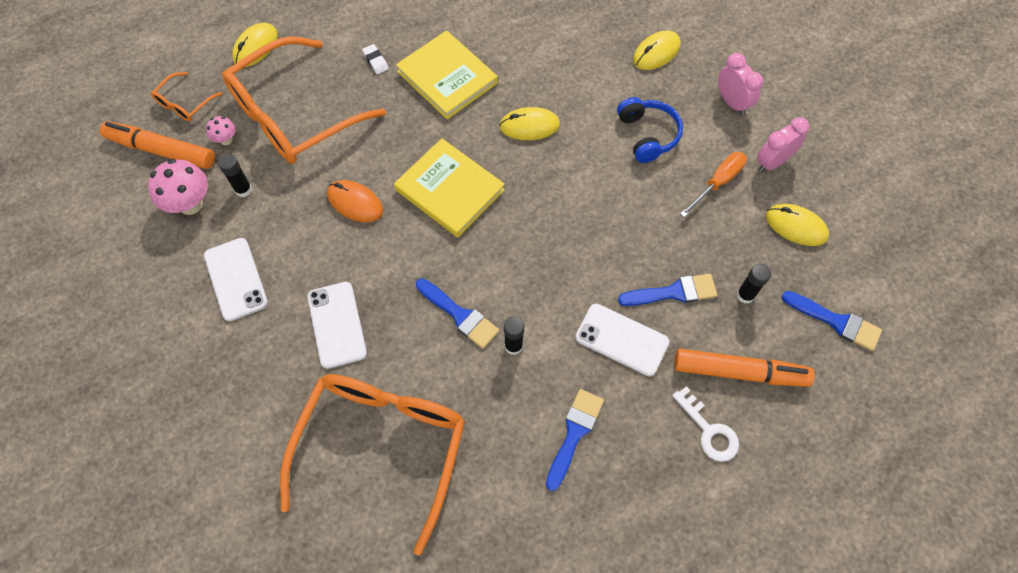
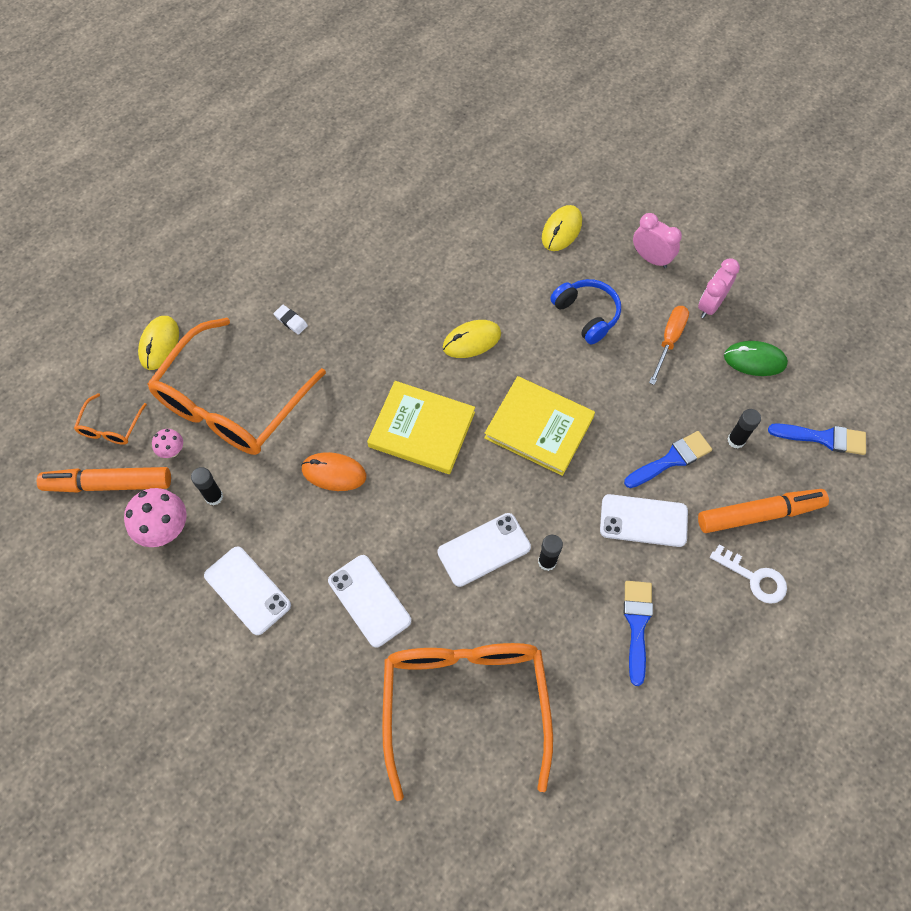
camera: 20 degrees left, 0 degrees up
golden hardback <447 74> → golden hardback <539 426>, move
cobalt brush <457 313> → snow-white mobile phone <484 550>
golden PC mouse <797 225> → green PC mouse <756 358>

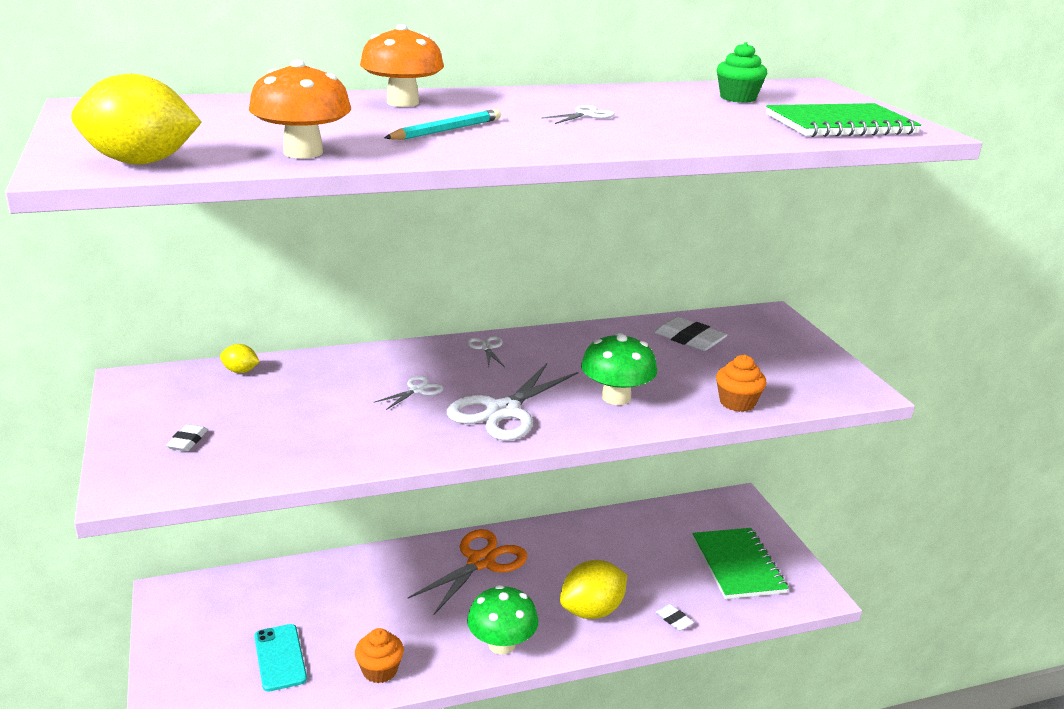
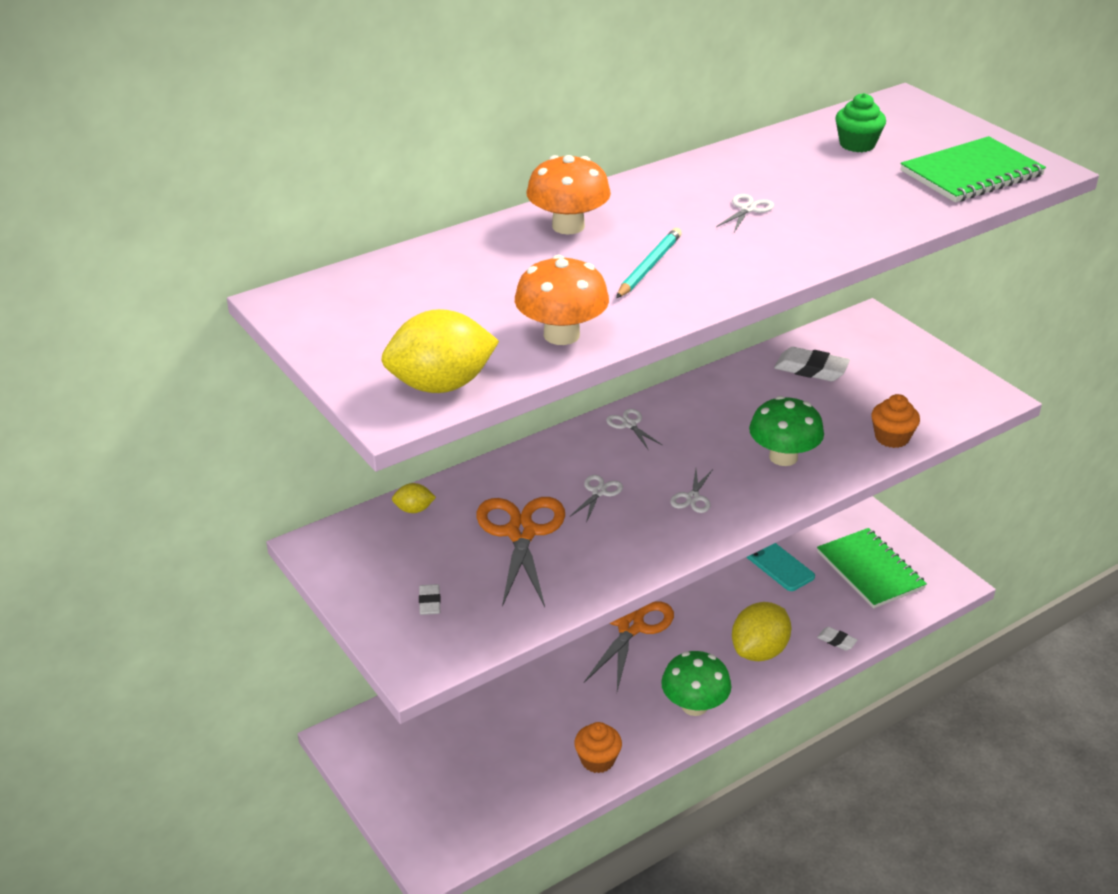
camera: 15 degrees left, 10 degrees up
- → orange scissors <521 552>
teal mobile phone <280 658> → teal mobile phone <780 567>, move
snow-white scissors <513 402> → snow-white scissors <691 491>, x0.46

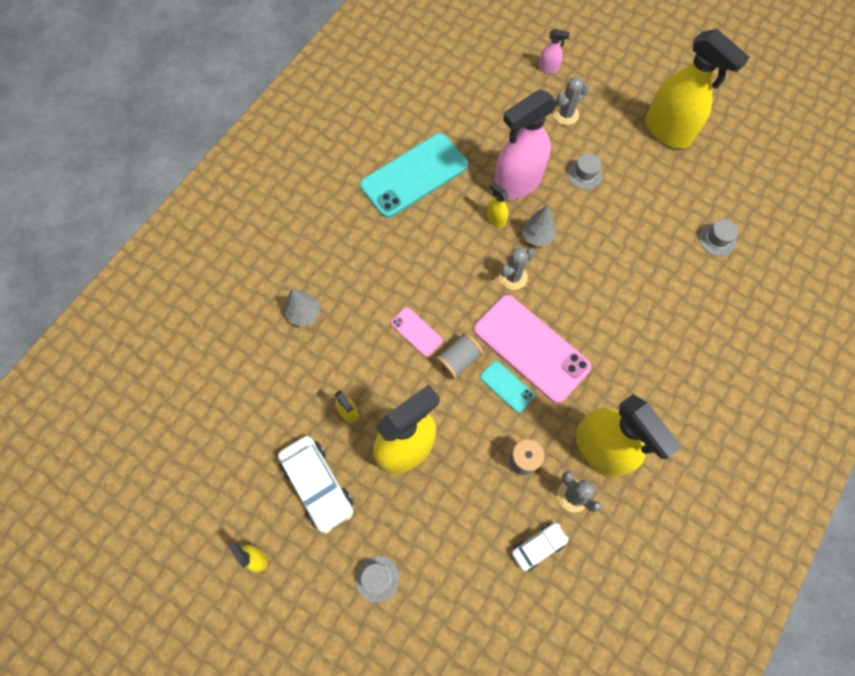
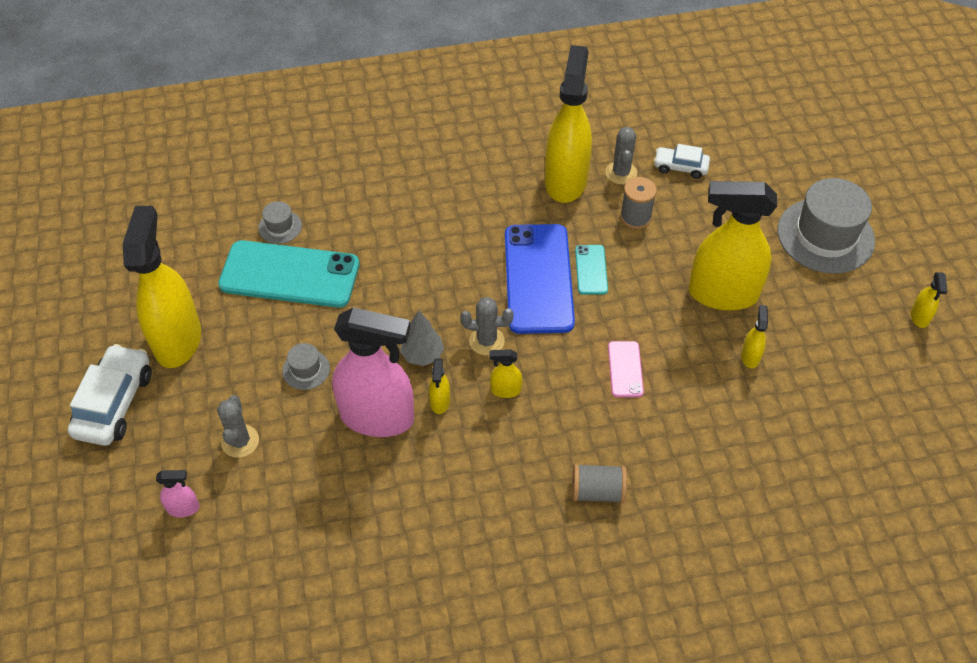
camera: 135 degrees left, 15 degrees down
gray fir tree <302 308> → -
- → golden sprayer <505 373>
snow-white toy car <315 485> → snow-white toy car <109 395>, move
teal mobile phone <414 175> → teal mobile phone <288 274>, move
gray bobbin <459 356> → gray bobbin <599 484>, move
rose-pink mobile phone <532 349> → cobalt mobile phone <540 279>
rose-pink sprayer <554 51> → rose-pink sprayer <178 493>, 120 degrees clockwise
gray prickly plant <571 101> → gray prickly plant <238 426>, 75 degrees clockwise
gray tall hat <377 579> → gray tall hat <826 226>, x2.21

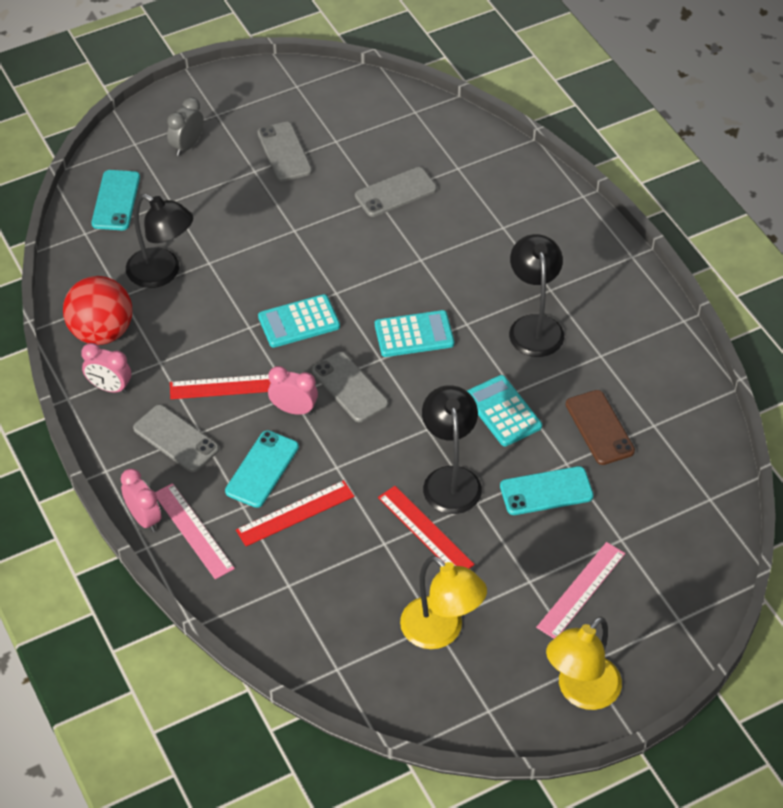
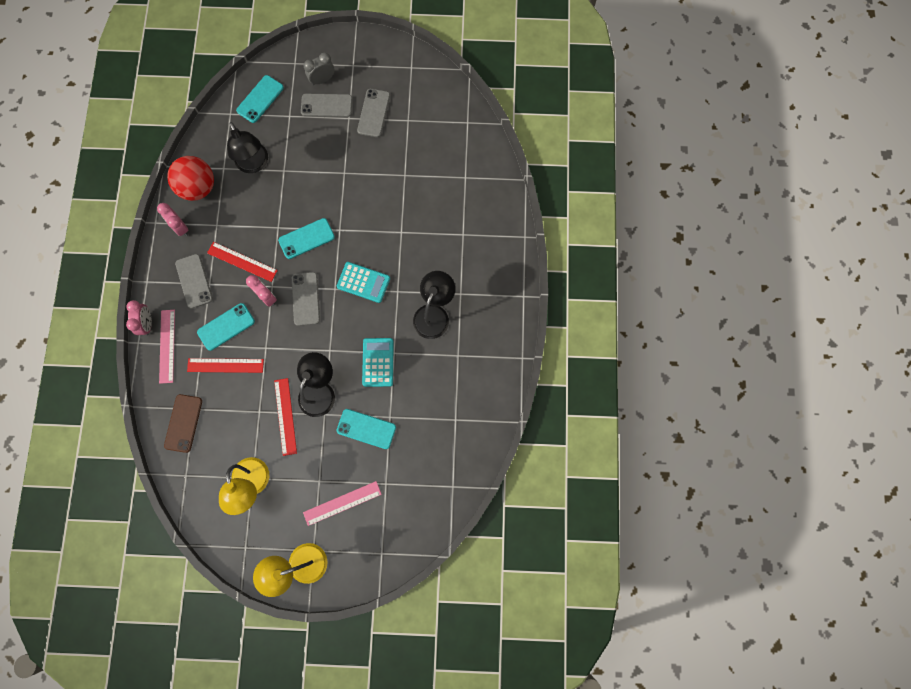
camera: 30 degrees right, 25 degrees up
gray mobile phone <396 192> → gray mobile phone <326 105>, move
dark brown mobile phone <600 427> → dark brown mobile phone <183 423>, move
teal calculator <299 321> → teal mobile phone <306 238>

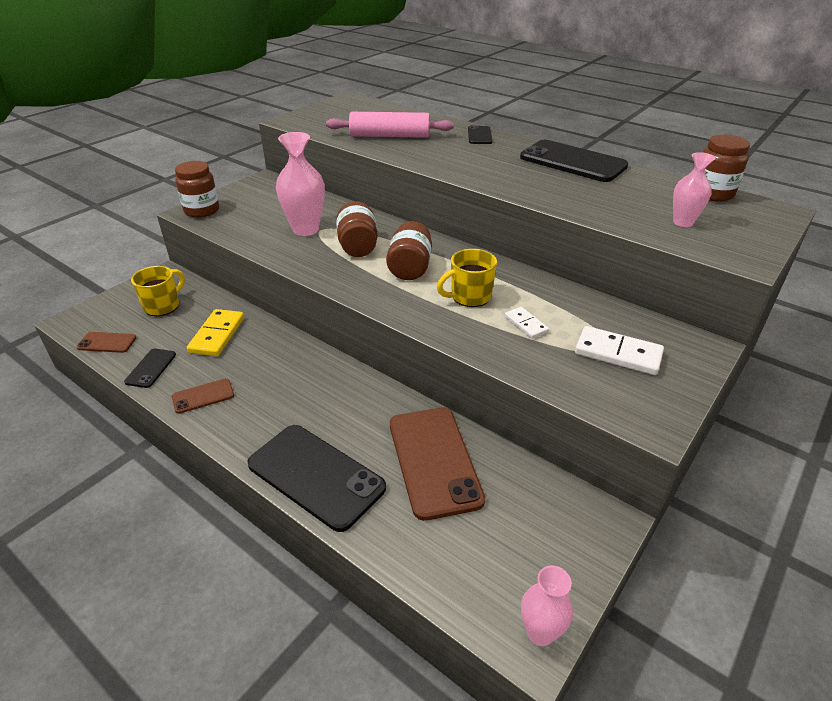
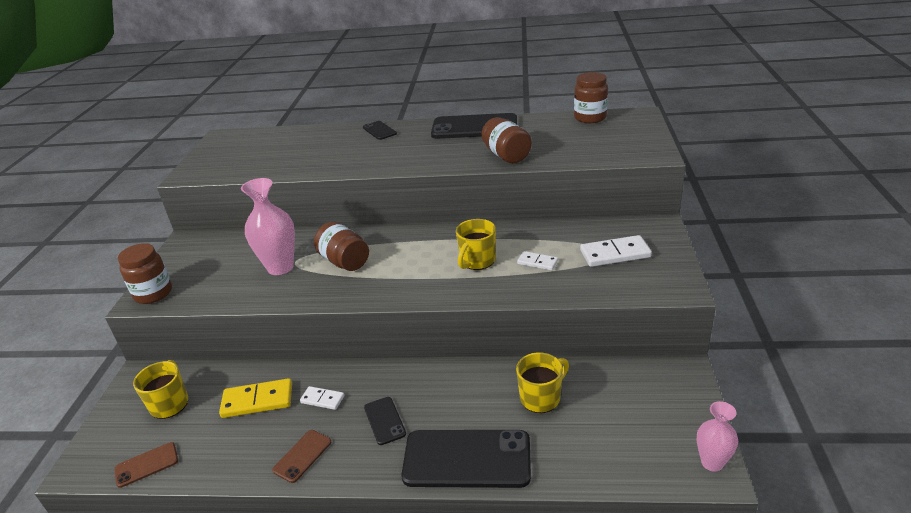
camera: 30 degrees left, 5 degrees down
rose-pink rolling pin <390 125> → -
rose-pink flower vase <694 189> → -
- → snow-white domino <322 398>
black mobile phone <150 368> → black mobile phone <385 421>, move
dark brown jar <409 250> → dark brown jar <507 140>, move
dark brown mobile phone <437 464> → golden coffee mug <542 382>
golden domino <215 332> → golden domino <255 398>, 75 degrees counterclockwise

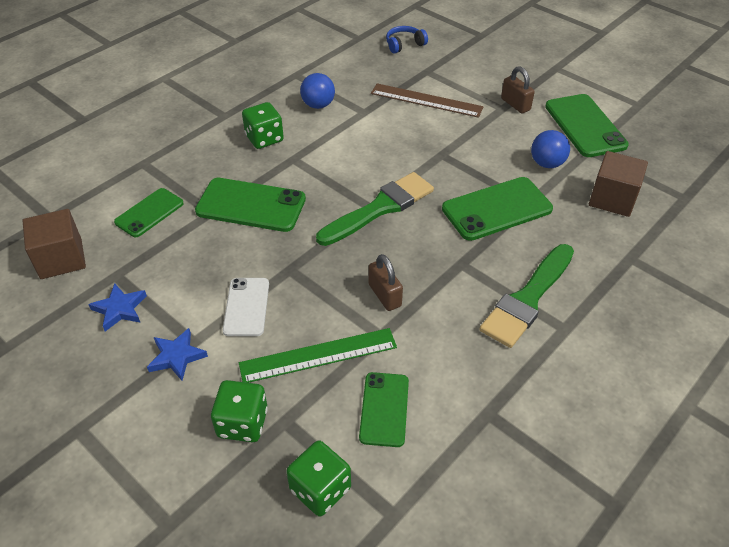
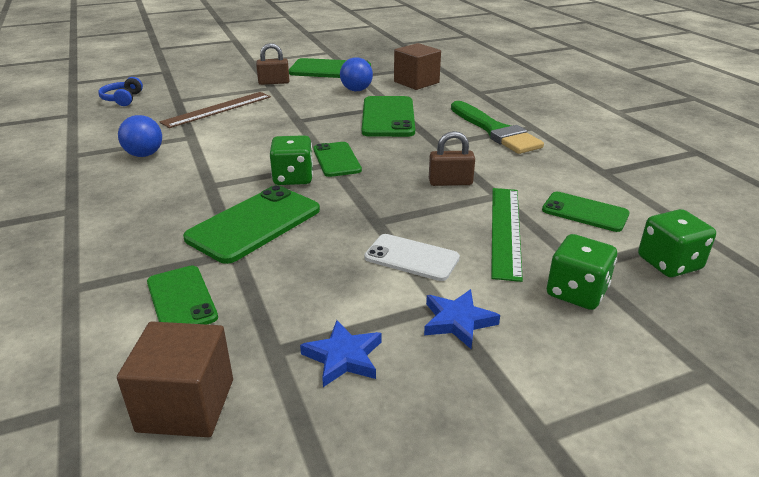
camera: 65 degrees left, 15 degrees down
green die <263 125> → green die <291 160>, move
green brush <375 209> → green mobile phone <337 159>

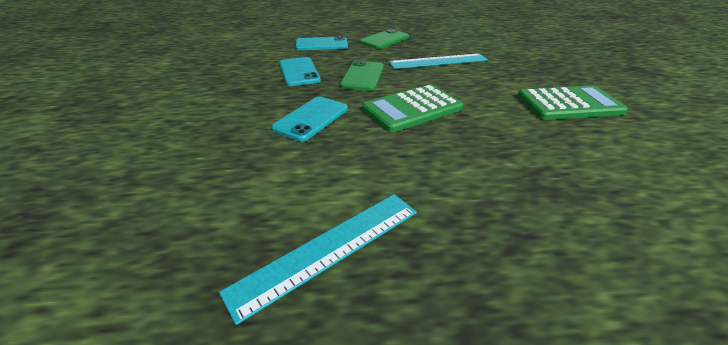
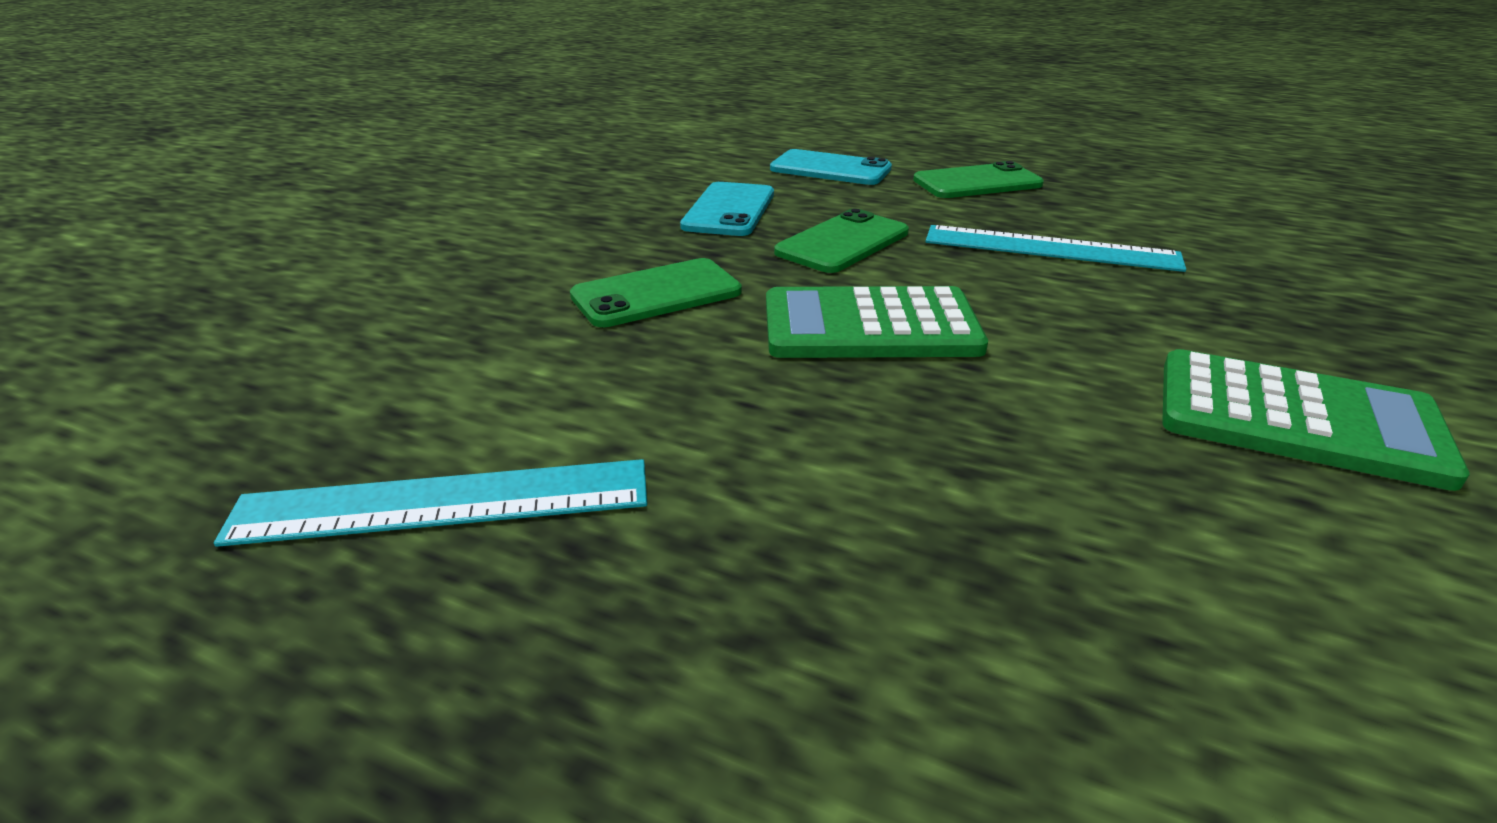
camera: 30 degrees right, 5 degrees down
teal mobile phone <310 119> → green mobile phone <656 292>

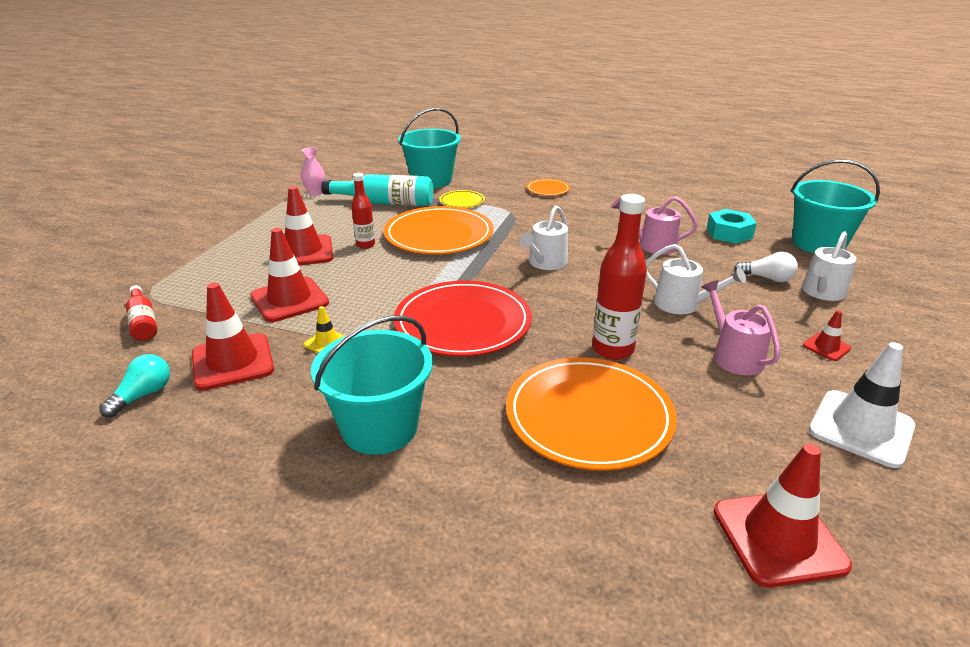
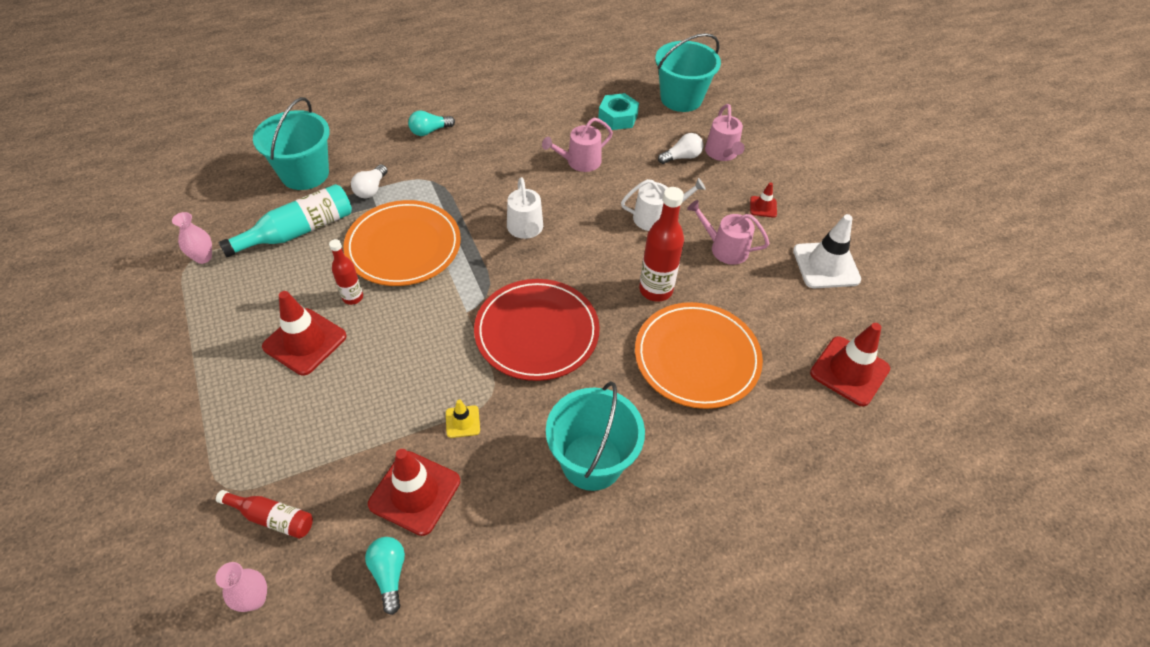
camera: 45 degrees left, 20 degrees up
crimson road cone <289 275> → -
- → rose-pink flower vase <241 587>
golden plate <462 199> → snow-white bulb <369 181>
orange plate <548 187> → teal bulb <431 123>
snow-white watering can <829 266> → rose-pink watering can <725 132>

